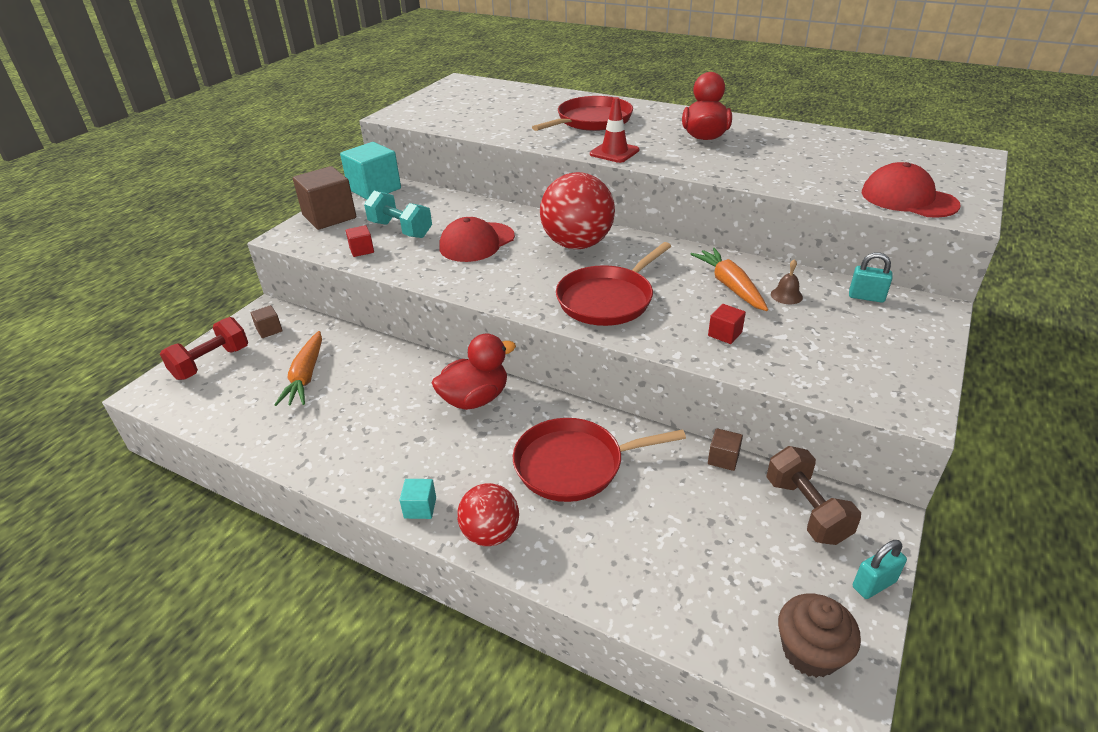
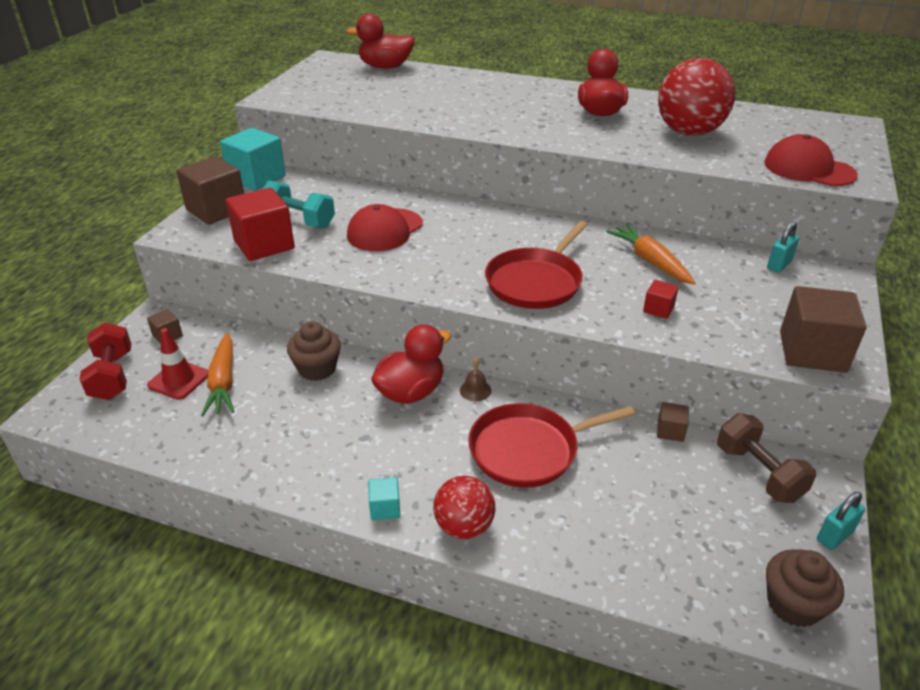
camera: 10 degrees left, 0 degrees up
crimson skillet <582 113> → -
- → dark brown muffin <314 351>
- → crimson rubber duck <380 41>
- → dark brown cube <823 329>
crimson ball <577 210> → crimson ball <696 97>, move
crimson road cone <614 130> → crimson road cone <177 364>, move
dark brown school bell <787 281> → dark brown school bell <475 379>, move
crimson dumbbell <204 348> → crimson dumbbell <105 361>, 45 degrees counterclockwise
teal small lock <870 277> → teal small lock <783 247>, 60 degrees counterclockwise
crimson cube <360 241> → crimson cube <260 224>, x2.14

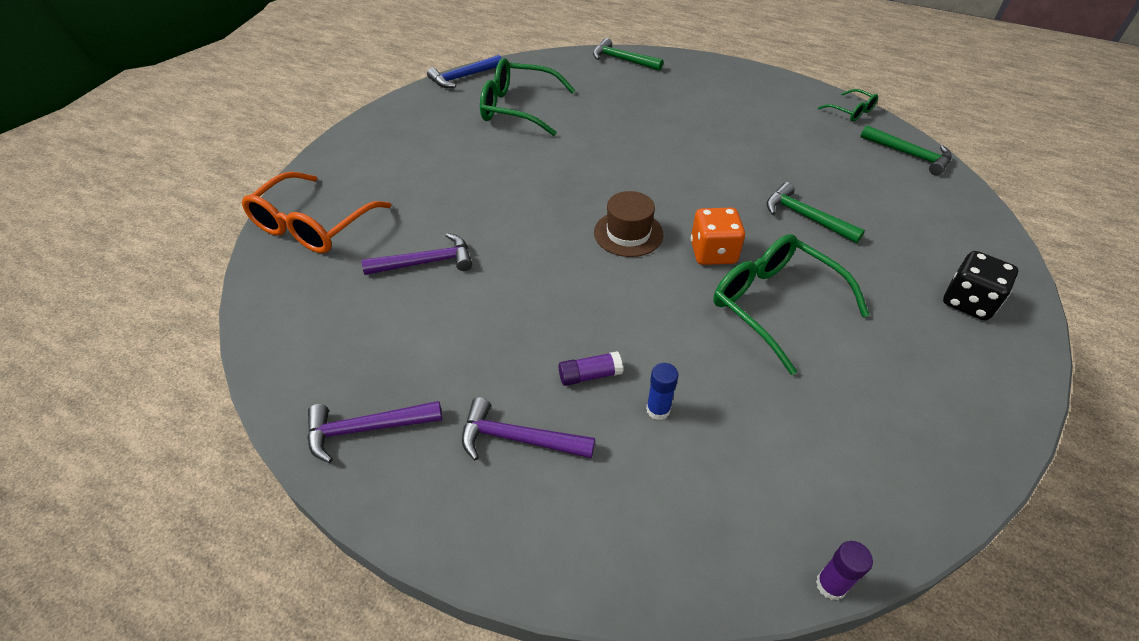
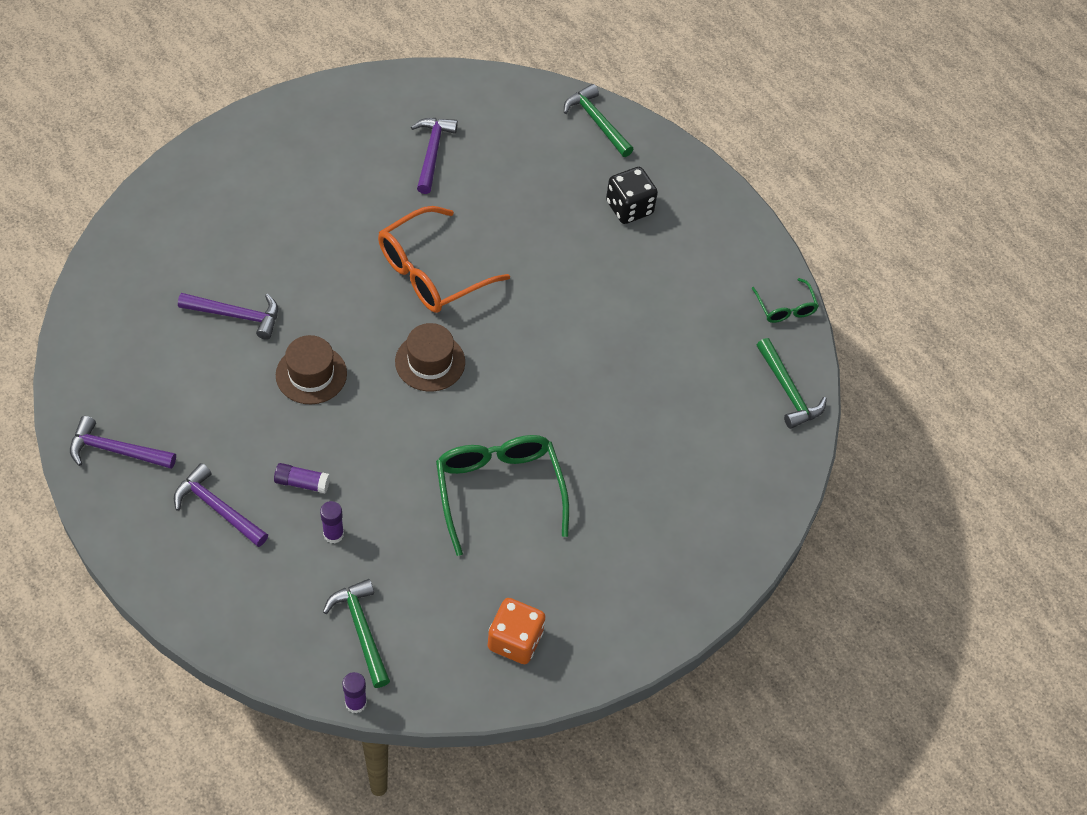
camera: 20 degrees right, 10 degrees up
cobalt hammer <464 71> → -
- → dark brown tall hat <311 369>
orange eyeglasses <316 212> → orange eyeglasses <444 259>, move
orange die <718 236> → orange die <517 631>, move
green hammer <815 212> → green hammer <356 633>, move
black die <980 286> → black die <632 195>, move
green eyeglasses <527 97> → royal purple hammer <434 156>
cobalt glue <662 391> → royal purple glue <332 522>

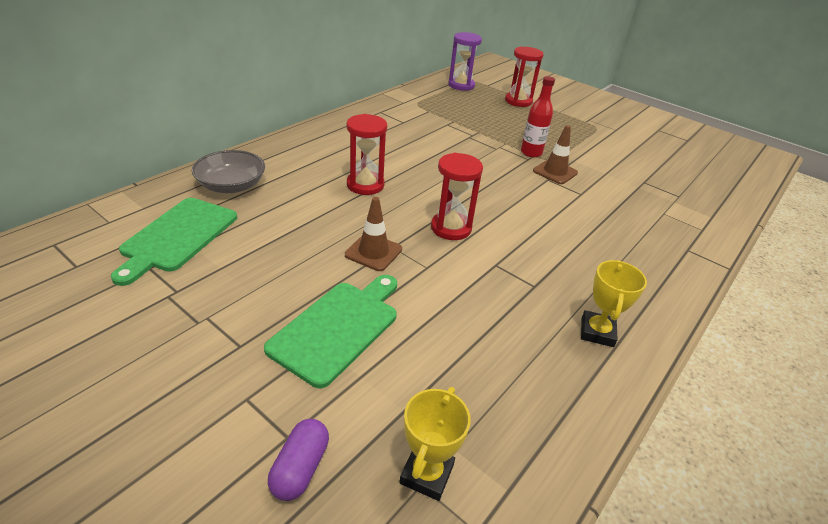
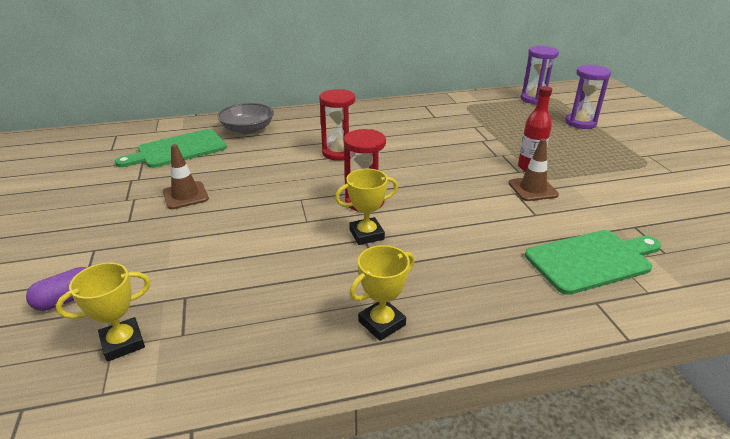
camera: 40 degrees right, 5 degrees down
- → golden prize cup <366 207>
green chopping board <330 331> → green chopping board <593 262>, move
dark brown road cone <373 234> → dark brown road cone <186 176>, move
crimson sand timer <524 77> → royal purple sand timer <588 97>

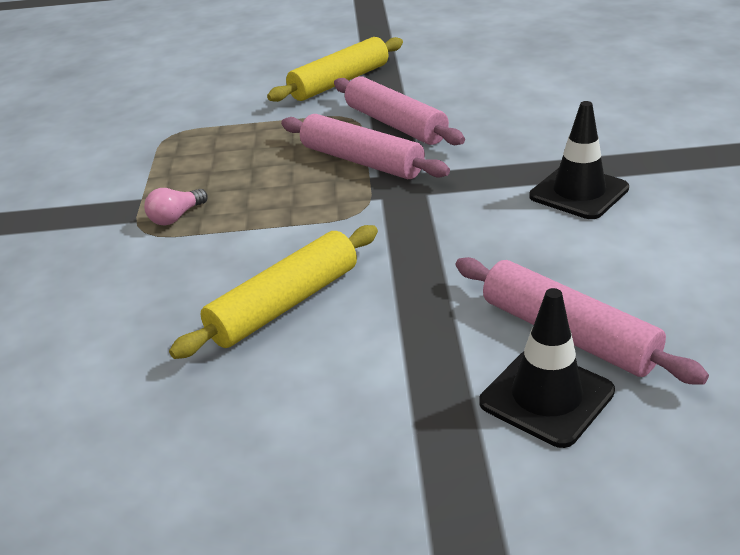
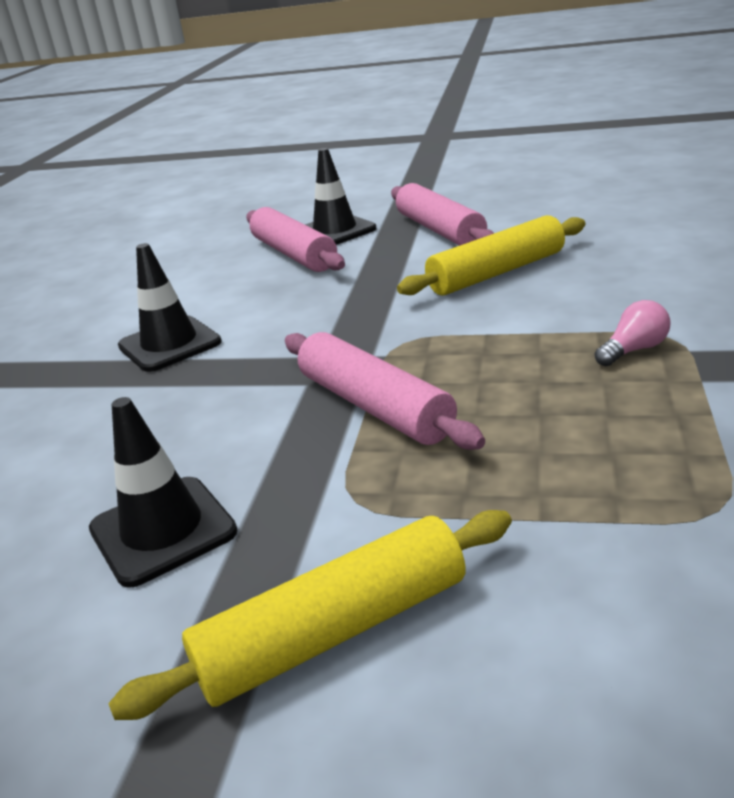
camera: 165 degrees left, 5 degrees down
- → black road cone <163 492>
rose-pink rolling pin <399 110> → rose-pink rolling pin <442 214>, move

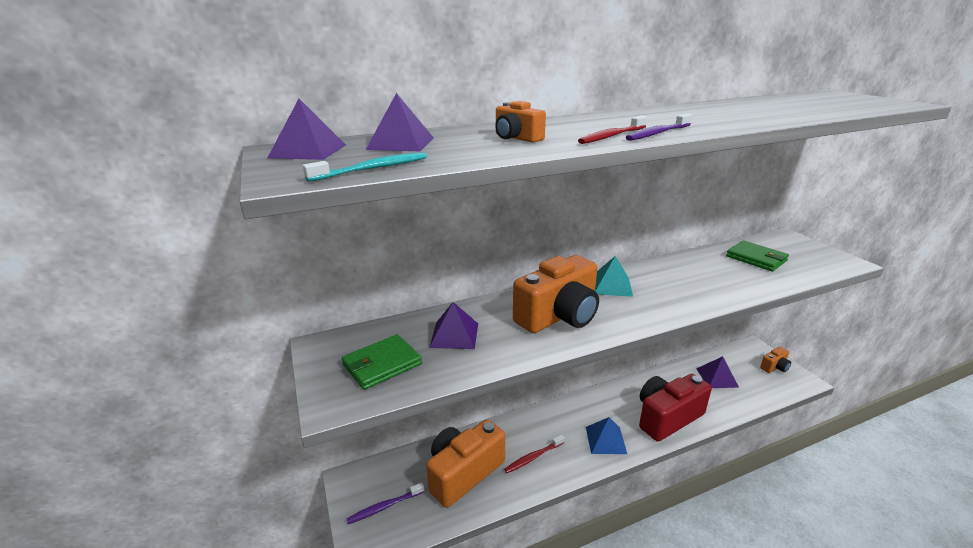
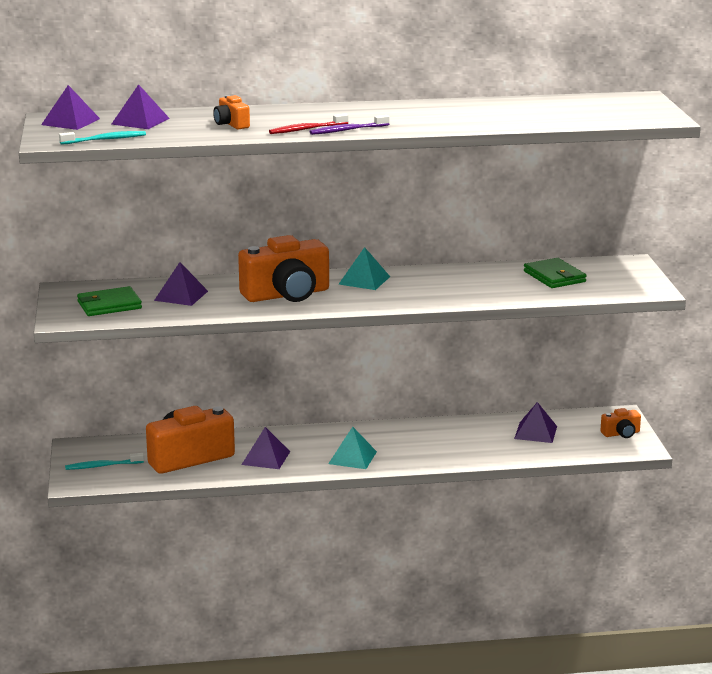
camera: 15 degrees right, 5 degrees down
crimson photo camera <675 408> → -
crimson tooth brush <534 454> → royal purple pyramid shape <265 448>
royal purple tooth brush <385 503> → teal tooth brush <104 461>
cobalt pyramid shape <606 435> → teal pyramid shape <352 448>

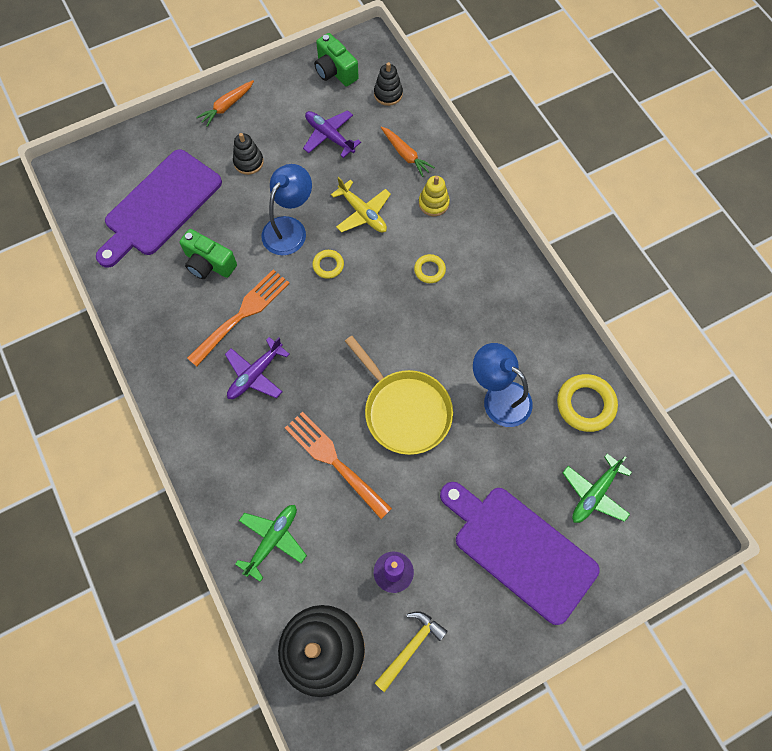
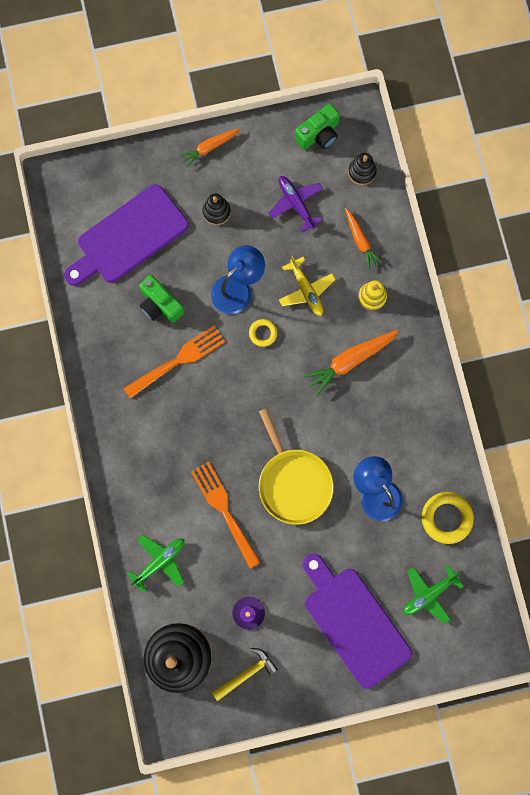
camera: 15 degrees right, 10 degrees up
royal purple aeroplane <257 368> → -
golden hoop <430 268> → orange carrot <351 363>
green photo camera <336 59> → green photo camera <317 126>, 105 degrees counterclockwise

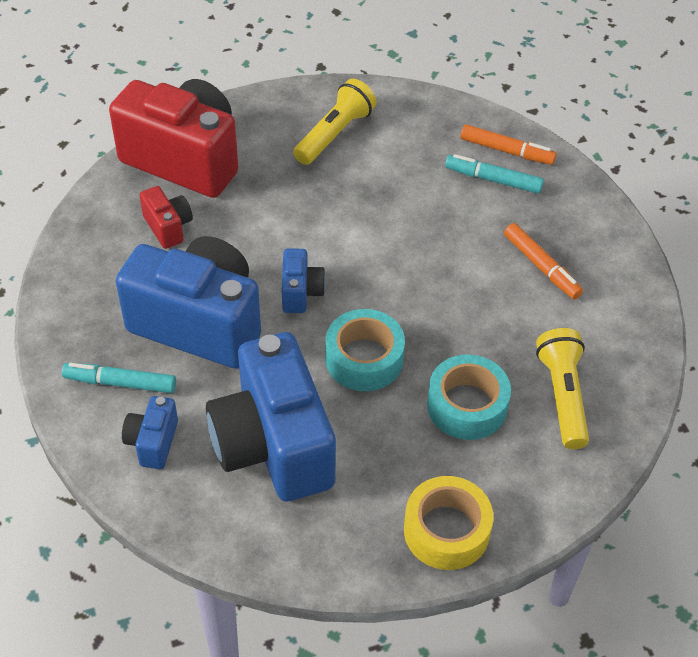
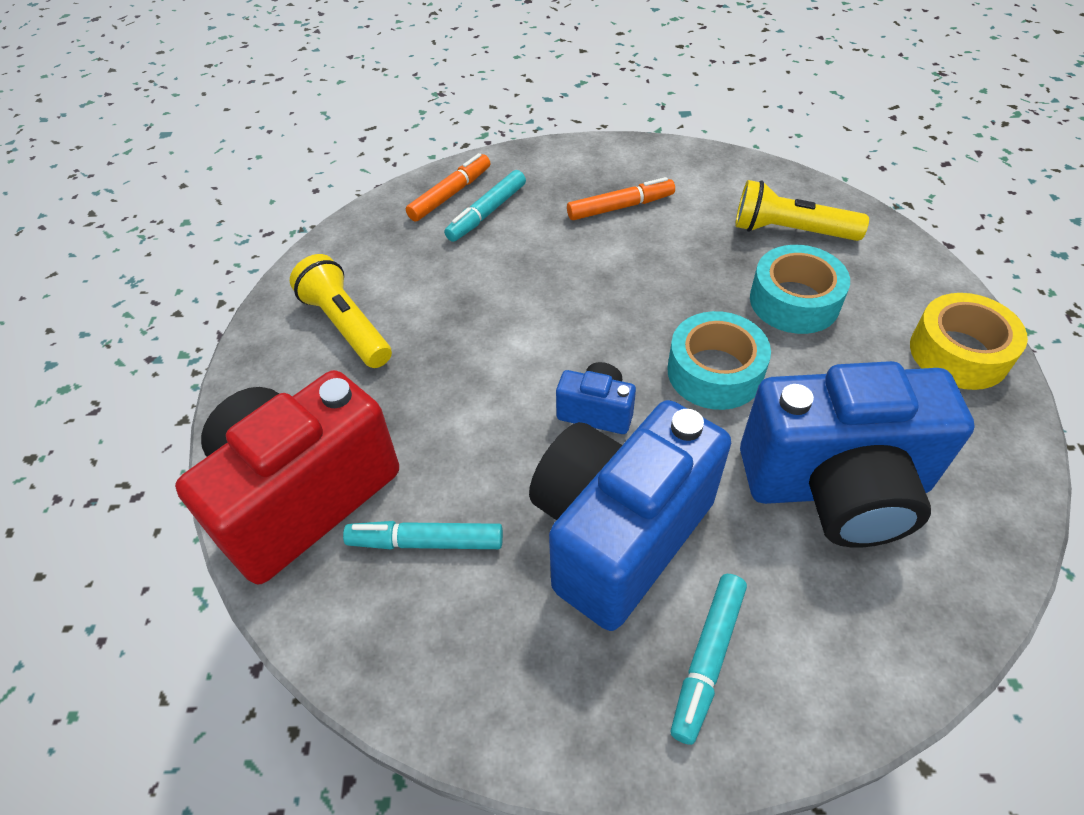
camera: 70 degrees left, 0 degrees up
cobalt photo camera <150 432> → -
crimson photo camera <166 217> → teal felt pen <423 535>

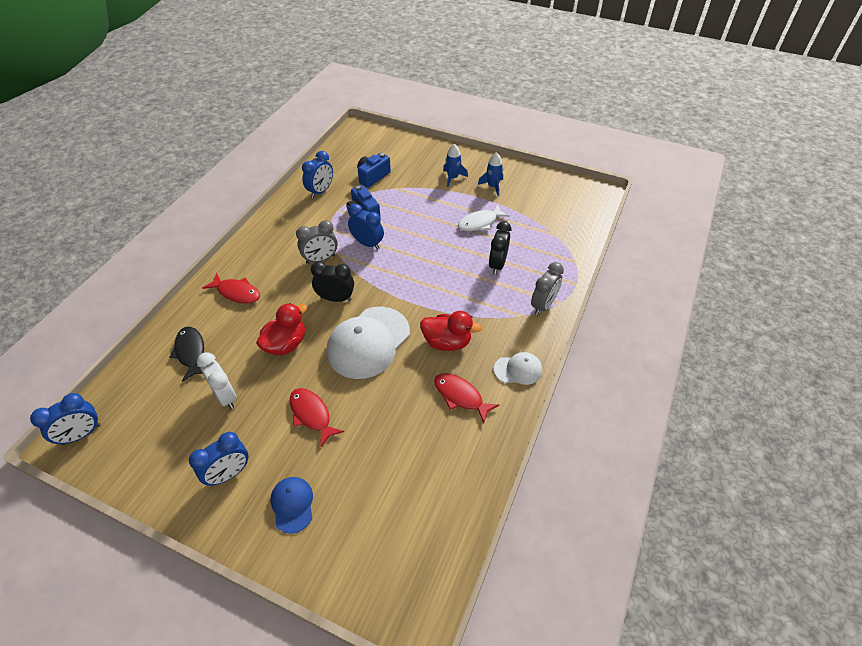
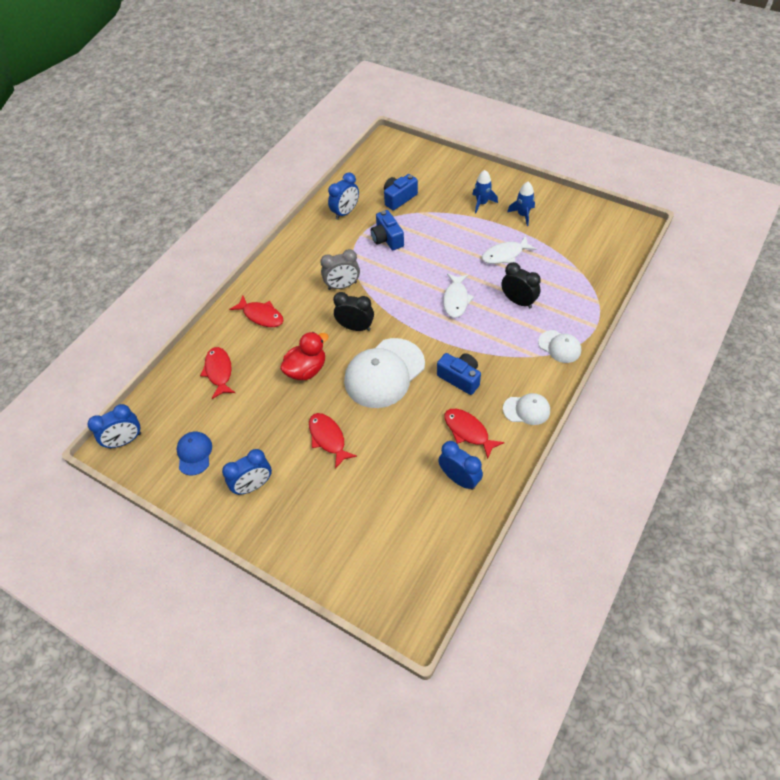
camera: 10 degrees right, 5 degrees up
snow-white alarm clock <217 381> → -
- → snow-white fish figure <458 295>
cobalt baseball cap <292 505> → cobalt baseball cap <194 453>, move
cobalt alarm clock <366 227> → cobalt alarm clock <460 465>, move
crimson rubber duck <451 331> → cobalt photo camera <459 374>
gray alarm clock <547 288> → snow-white baseball cap <559 346>
black fish figure <186 354> → crimson fish figure <217 373>
black alarm clock <500 248> → black alarm clock <521 285>, 105 degrees clockwise

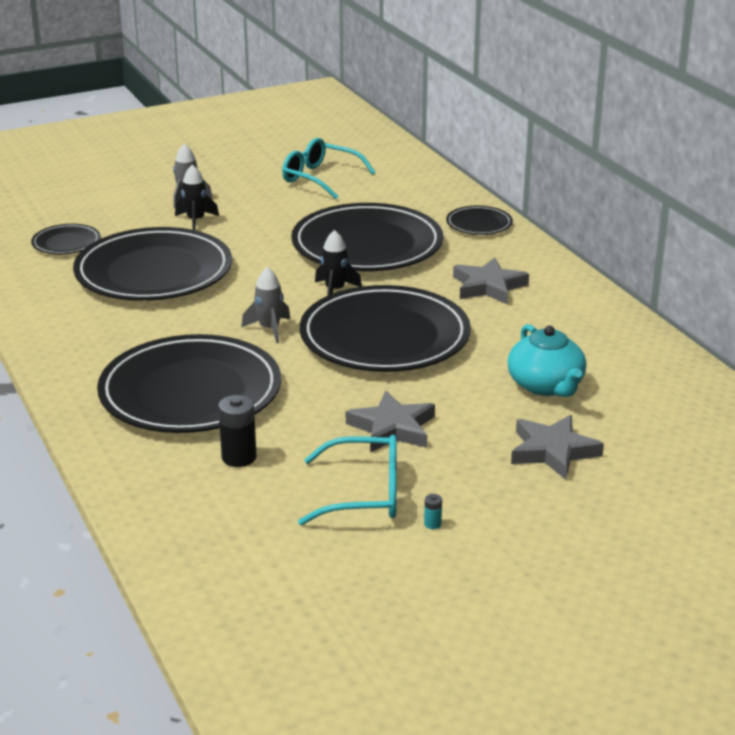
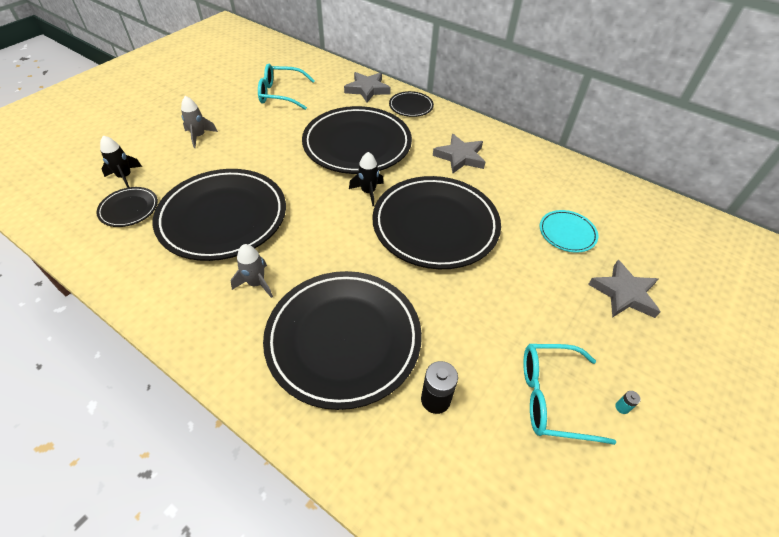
camera: 30 degrees left, 20 degrees up
black spaceship <197 197> → black spaceship <121 162>, move
gray spaceship <265 305> → gray spaceship <251 271>, move
gray five-pointed star <390 421> → gray five-pointed star <367 87>, move
teal tea pot <546 360> → teal plate <569 231>
teal eyeglasses <347 480> → teal eyeglasses <569 394>, 150 degrees counterclockwise

